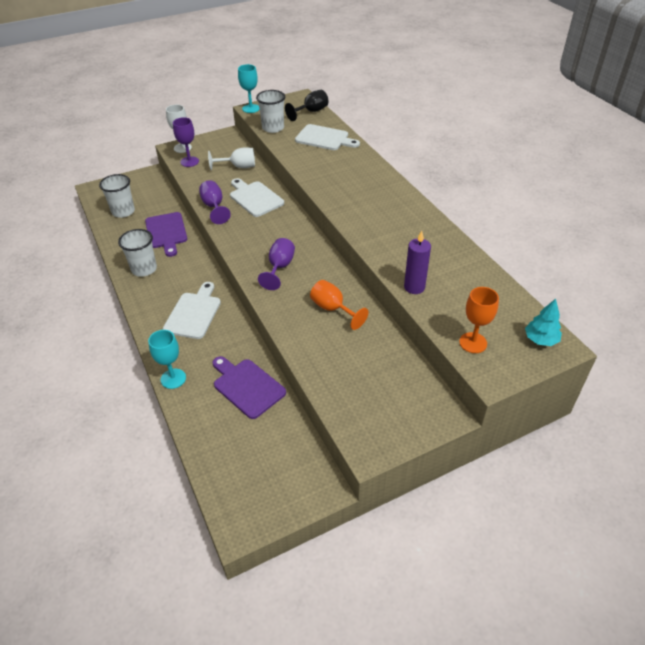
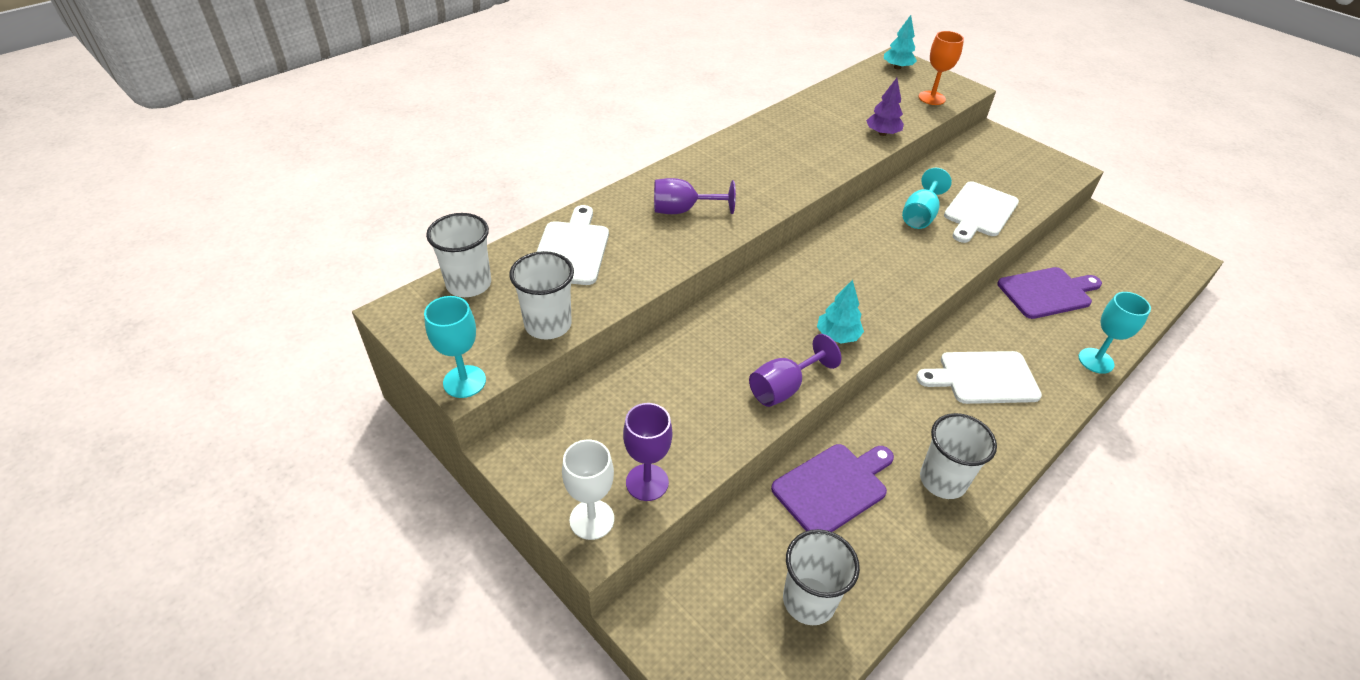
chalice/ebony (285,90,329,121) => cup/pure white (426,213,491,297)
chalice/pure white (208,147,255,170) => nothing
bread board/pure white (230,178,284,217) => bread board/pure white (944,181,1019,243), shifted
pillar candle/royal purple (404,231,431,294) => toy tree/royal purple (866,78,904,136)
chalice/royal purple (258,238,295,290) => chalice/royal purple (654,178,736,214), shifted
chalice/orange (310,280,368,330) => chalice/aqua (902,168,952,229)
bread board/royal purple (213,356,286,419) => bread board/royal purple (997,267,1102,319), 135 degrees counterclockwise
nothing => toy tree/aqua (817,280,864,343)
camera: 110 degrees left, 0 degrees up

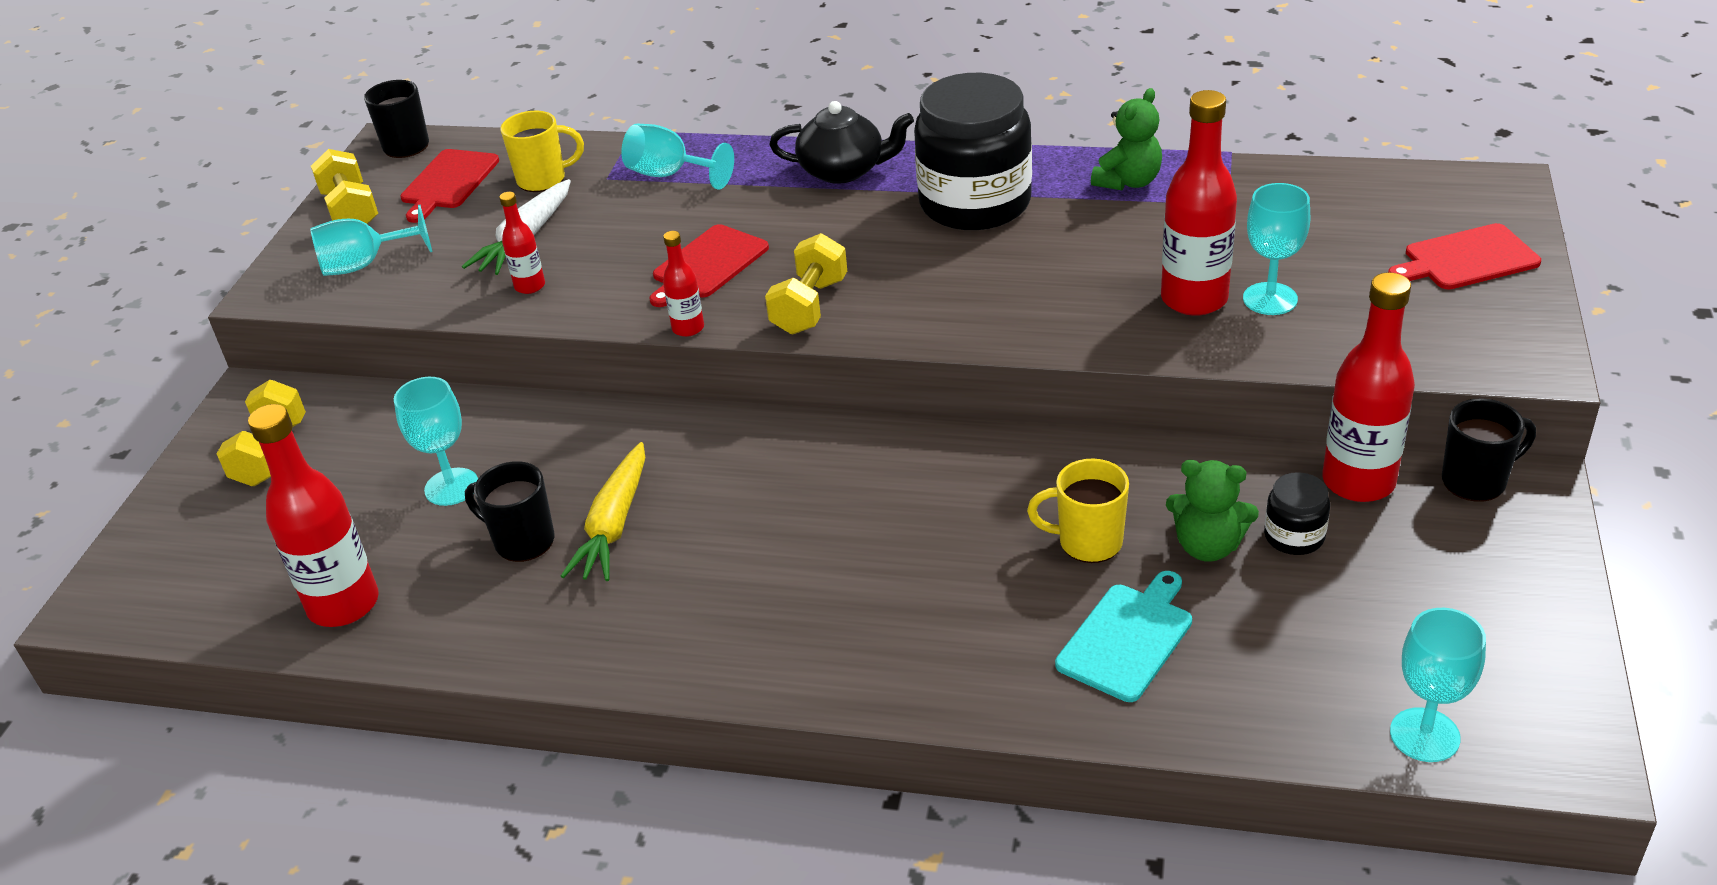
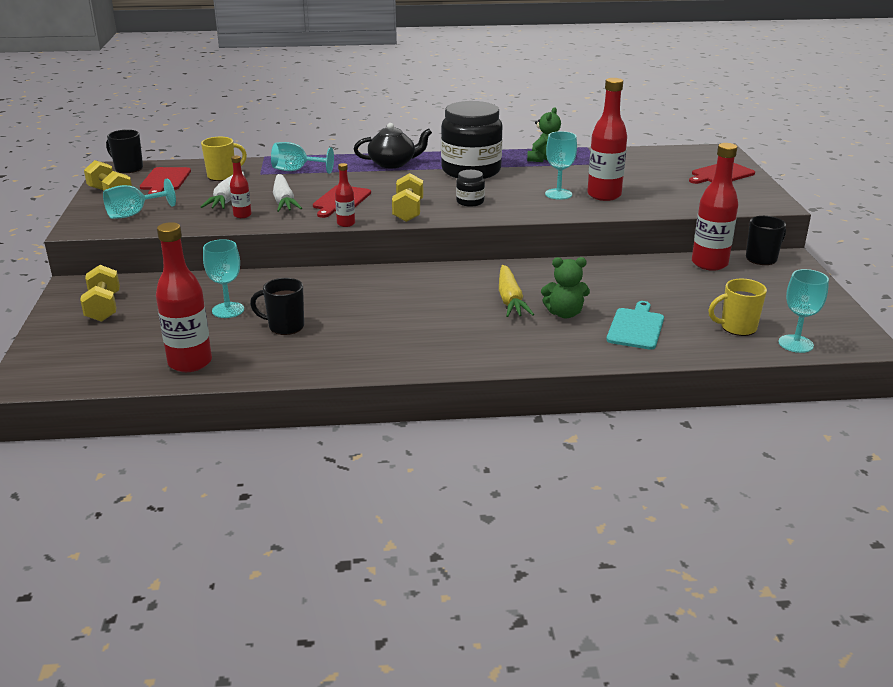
chalice/aqua (1243,183,1310,315) => chalice/aqua (545,131,577,200), shifted
toy carrot/golden (561,442,645,581) => toy carrot/golden (499,265,534,317), shifted
mug/golden (1027,459,1129,563) => mug/golden (708,279,767,336), shifted
stuffed bear/green (1166,460,1259,562) => stuffed bear/green (541,257,590,318), shifted
jar/ebony (1264,472,1330,555) => jar/ebony (456,170,485,207), shifted
nothing => toy carrot/pure white (273,174,302,212)
camera: 20 degrees left, 10 degrees down

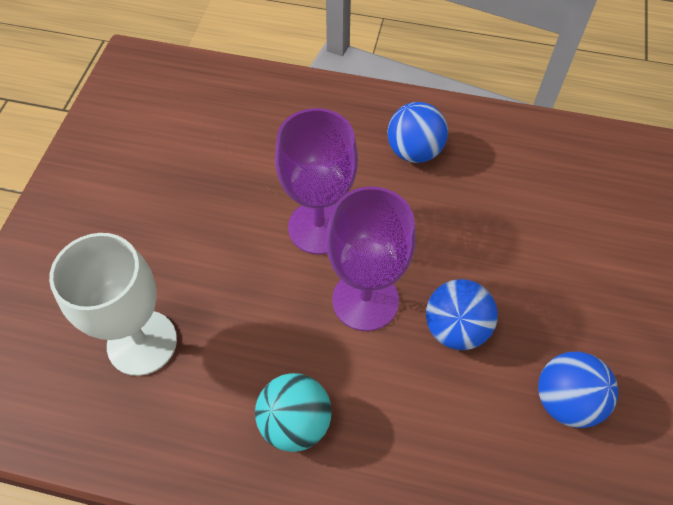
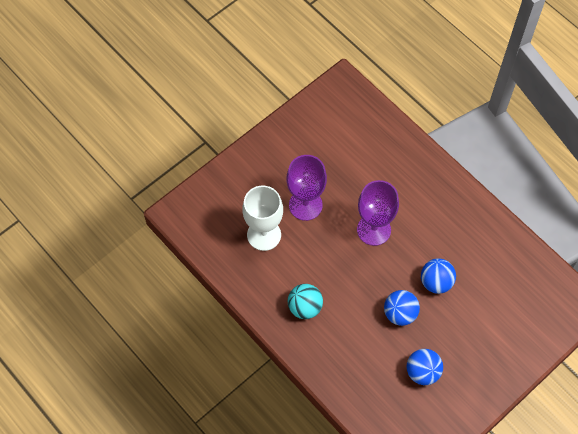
play ball/cobalt (387,102,448,163) => play ball/cobalt (421,258,456,294), shifted
chalice/royal purple (326,186,416,331) => chalice/royal purple (286,155,327,221), shifted
camera: 35 degrees right, 5 degrees up

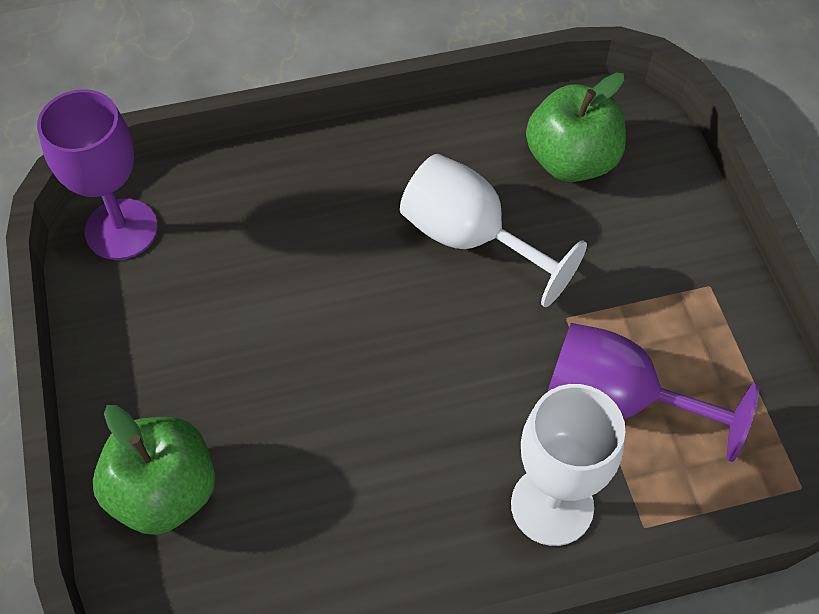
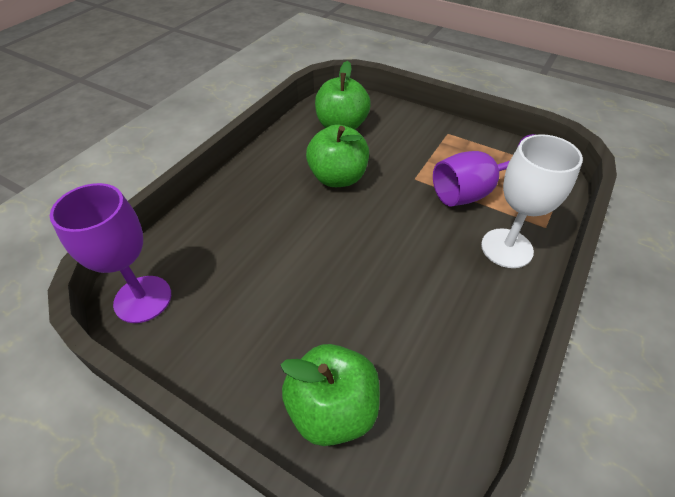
chalice/pure white (400,154,587,307) => apple fruit/green (306,124,369,187)
camera: 45 degrees left, 10 degrees down

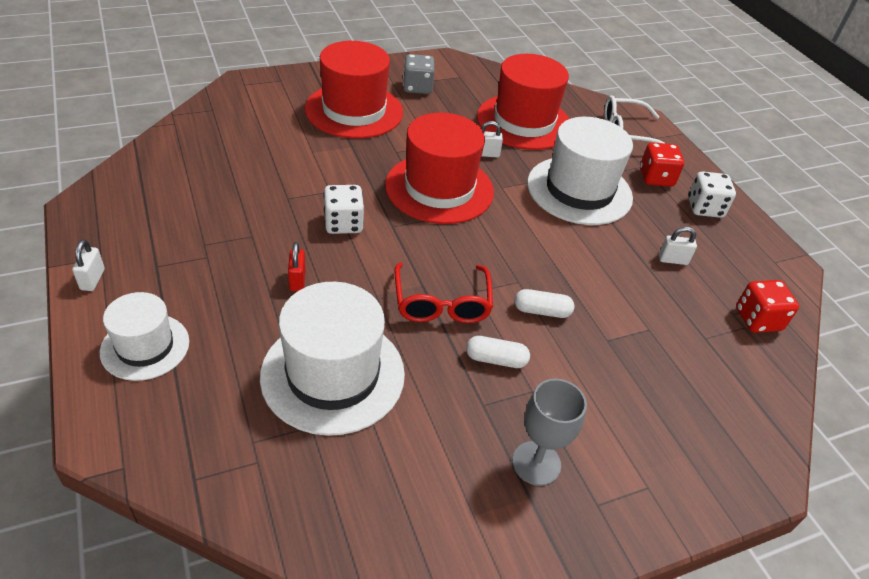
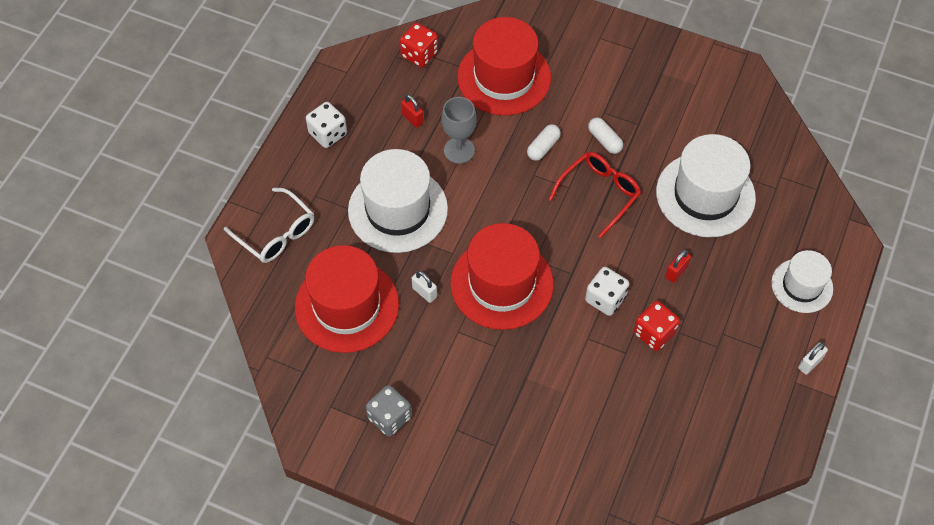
tall hat/scarlet (305,41,403,139) => tall hat/scarlet (457,17,551,115), shifted
die/scarlet (640,142,684,187) => die/scarlet (634,301,680,351), shifted
small lock/pure white (659,227,697,265) => small lock/scarlet (401,94,424,128)
pill/pure white (515,289,574,318) => pill/pure white (527,124,561,161), 75 degrees clockwise
chalice/ash-grey (512,378,587,486) => chalice/ash-grey (442,97,476,164), shifted
camera: 130 degrees left, 15 degrees up

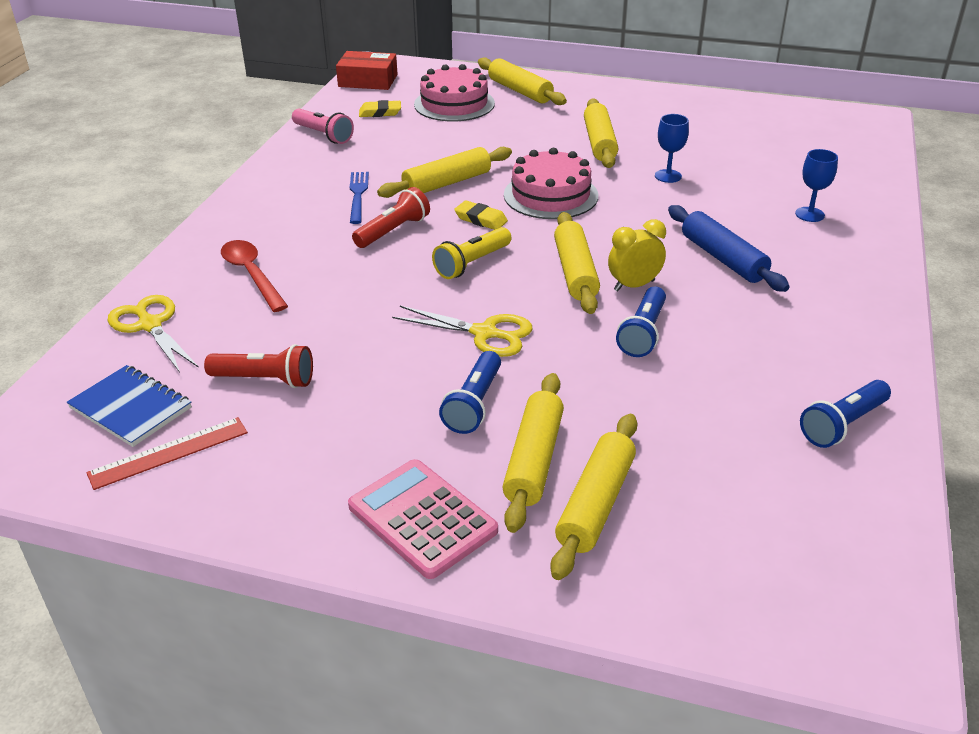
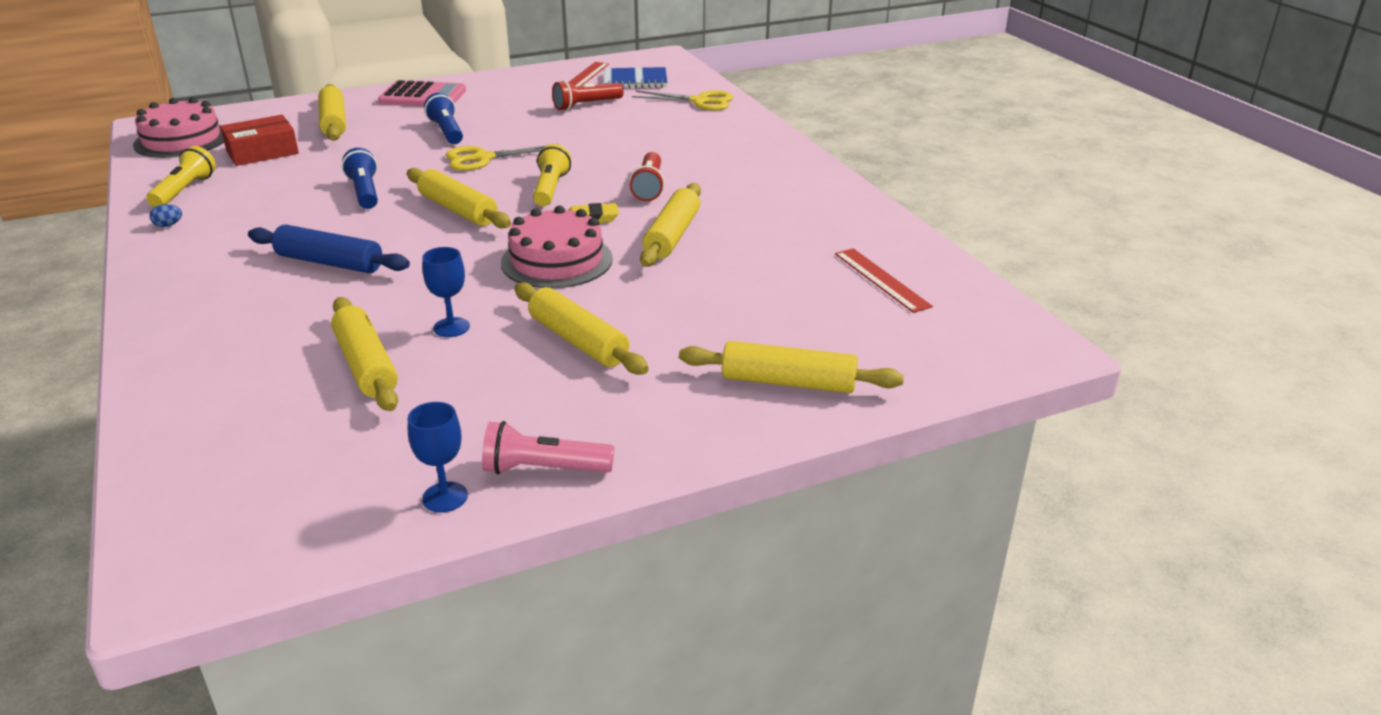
package/scarlet (336,51,397,90) => package/scarlet (220,115,299,166), shifted
gateau/rosy (414,64,495,122) => gateau/rosy (133,97,224,158), shifted
eraser/golden (359,100,401,117) => measuring stick/scarlet (835,248,933,313)
torch/rosy (292,108,354,144) => torch/rosy (482,421,614,474), shifted
chalice/cobalt (795,149,838,222) => chalice/cobalt (408,402,468,513), shifted
table fork/cobalt (350,172,369,224) => nothing
alarm clock/golden (608,219,666,291) => nothing
tablespoon/scarlet (221,240,288,312) => nothing
dough roller/golden (502,373,564,533) => dough roller/golden (331,297,398,411), shifted
torch/cobalt (800,380,891,448) => torch/golden (147,146,216,207)
nothing => egg/cobalt (150,204,182,227)
camera: 140 degrees right, 5 degrees down

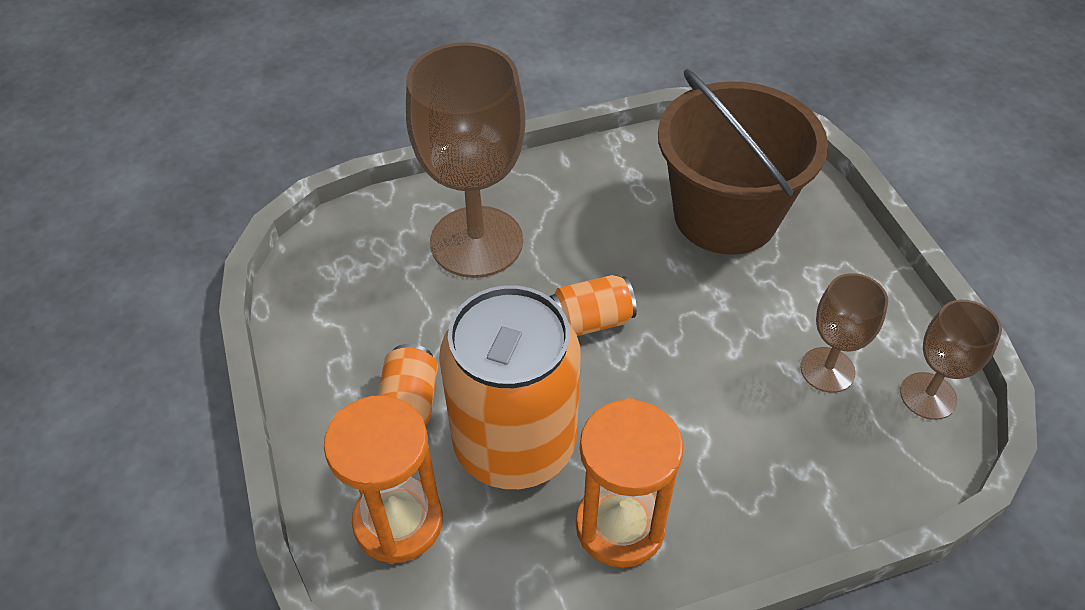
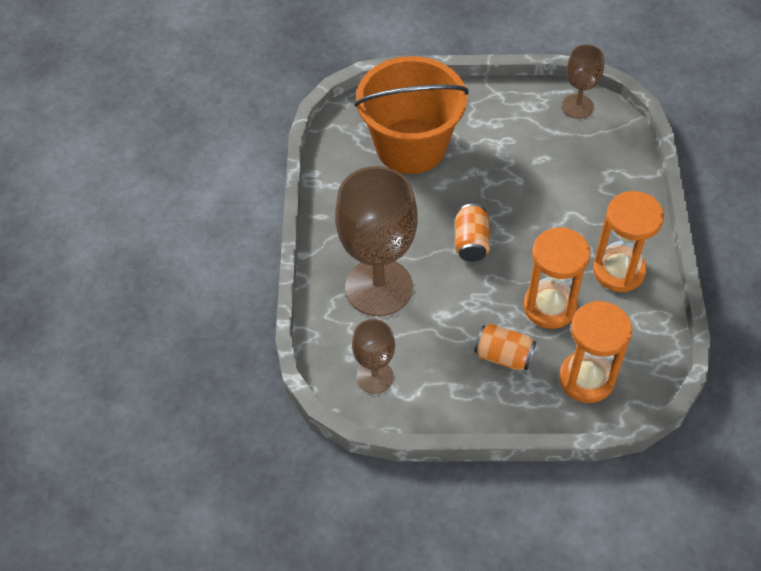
bucket/russet (658,69,828,255) => bucket/orange (354,56,469,174)
chalice/russet (800,273,888,393) => chalice/russet (352,319,395,394), shifted
soda can/orange (439,285,581,489) => sandglass/orange (524,227,590,329)
camera: 70 degrees left, 5 degrees up

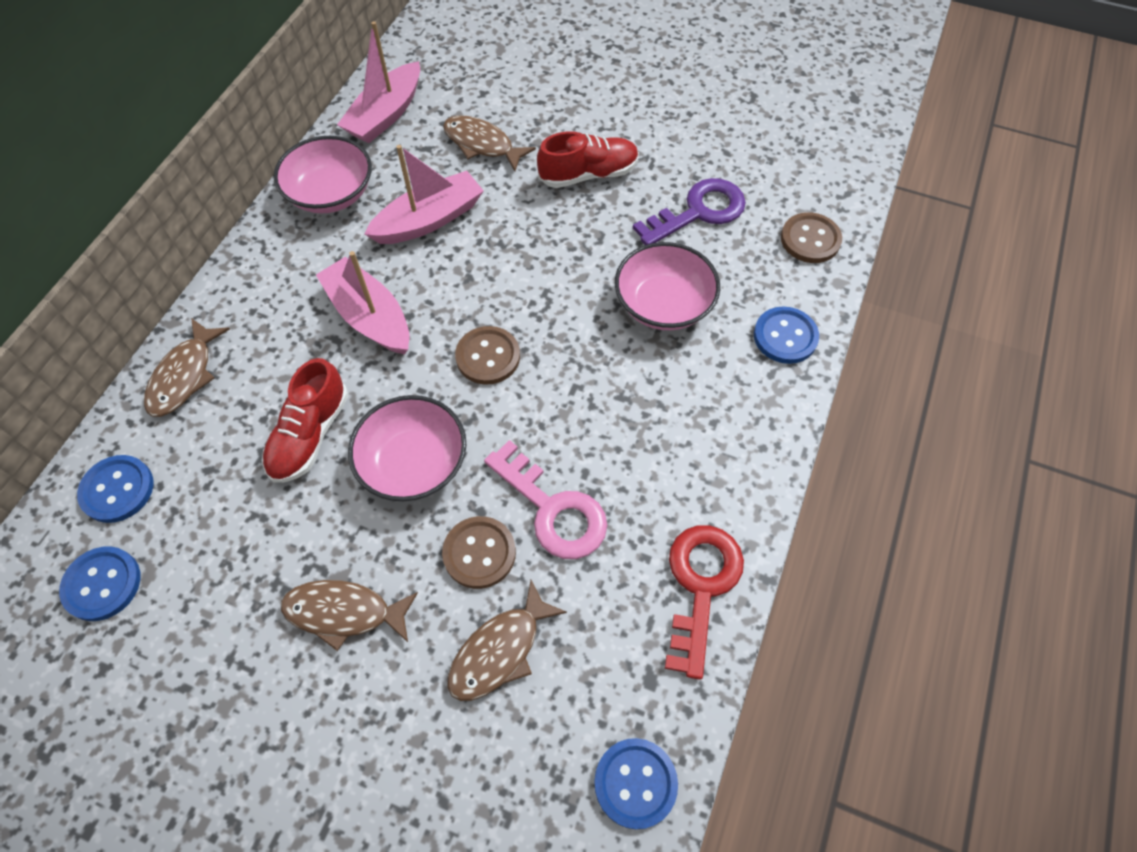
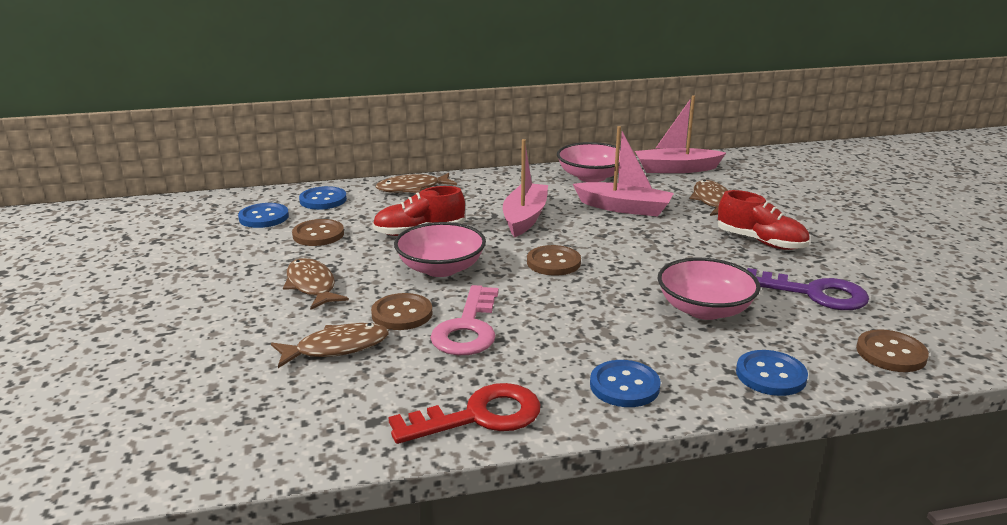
fish/russet (448,580,567,701) => fish/russet (271,323,389,368), 150 degrees clockwise
sewing button/cobalt (594,738,678,829) => sewing button/cobalt (590,360,661,407), shifted
nothing => sewing button/russet (292,219,344,246)
camera: 55 degrees right, 35 degrees down

